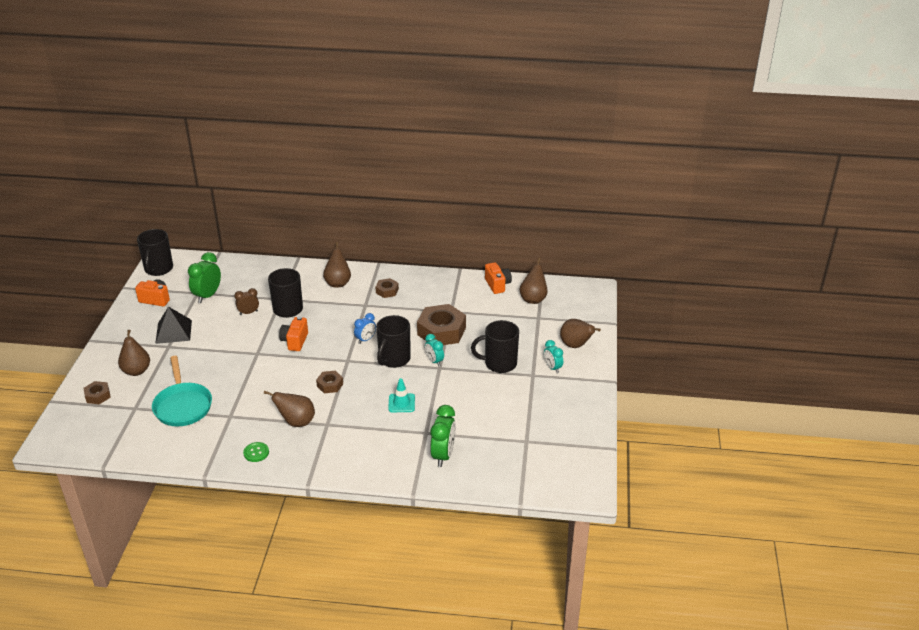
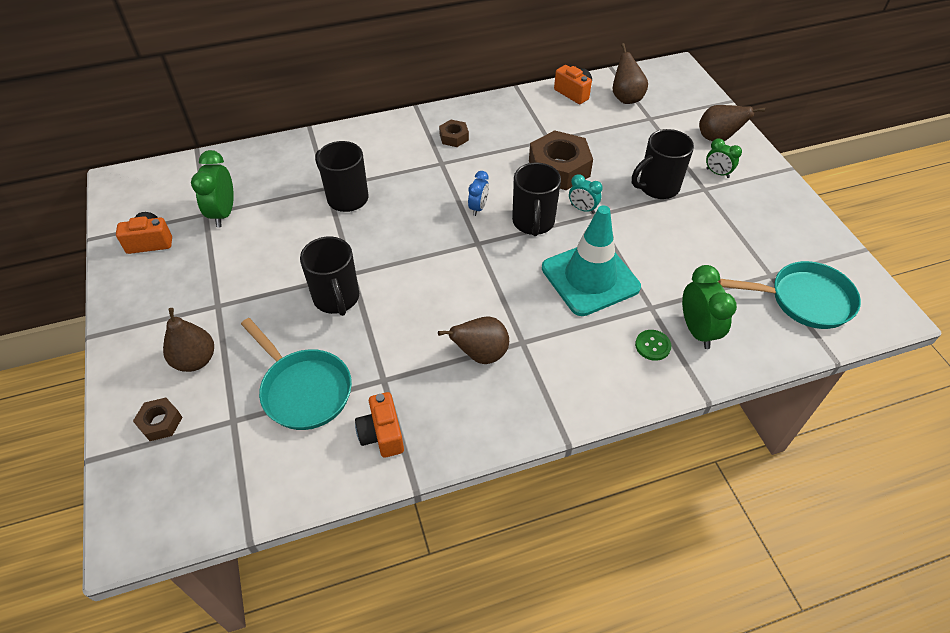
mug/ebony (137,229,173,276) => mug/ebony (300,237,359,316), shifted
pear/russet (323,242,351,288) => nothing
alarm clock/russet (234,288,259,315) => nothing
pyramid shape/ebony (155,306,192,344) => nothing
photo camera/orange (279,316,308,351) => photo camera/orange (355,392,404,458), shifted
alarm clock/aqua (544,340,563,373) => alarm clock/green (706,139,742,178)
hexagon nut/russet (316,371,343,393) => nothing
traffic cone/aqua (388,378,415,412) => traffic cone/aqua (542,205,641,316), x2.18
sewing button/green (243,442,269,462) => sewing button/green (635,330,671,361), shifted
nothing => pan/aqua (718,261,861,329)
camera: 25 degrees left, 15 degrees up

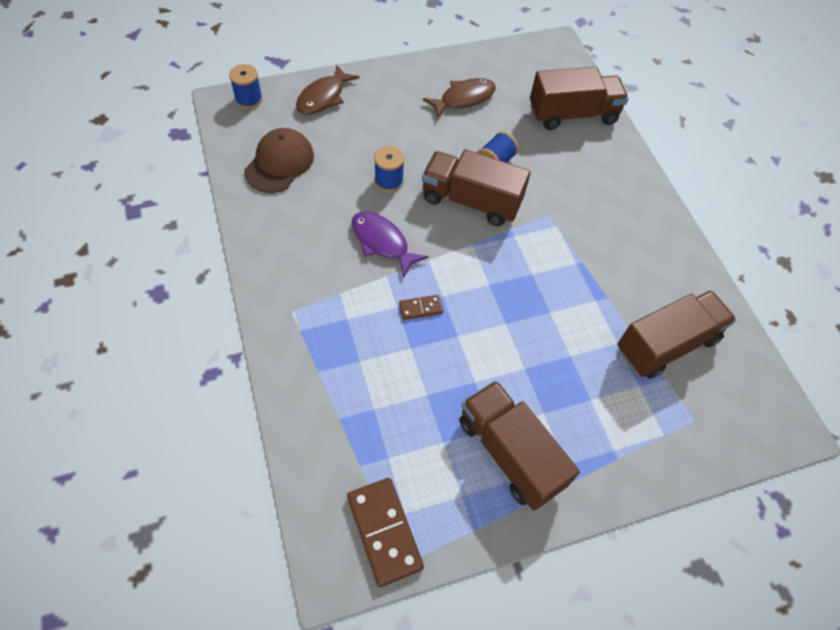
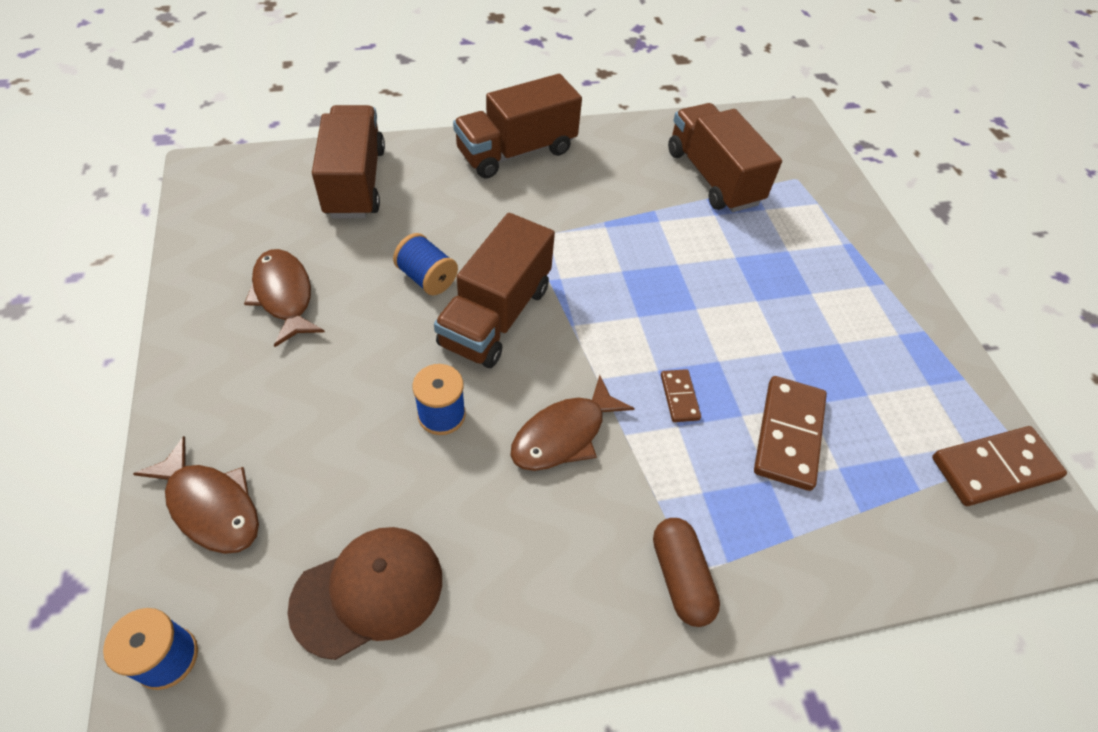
cap/russet (244,128,314,193) => cap/russet (288,527,442,660), 120 degrees clockwise
fish/royal purple (352,212,428,277) => fish/russet (510,375,635,471)
truck/russet (459,380,580,511) => truck/russet (453,74,582,179), shifted
nothing => domino tile/russet (754,376,827,491)
nothing => pill/russet (653,518,720,627)
camera: 85 degrees left, 5 degrees down

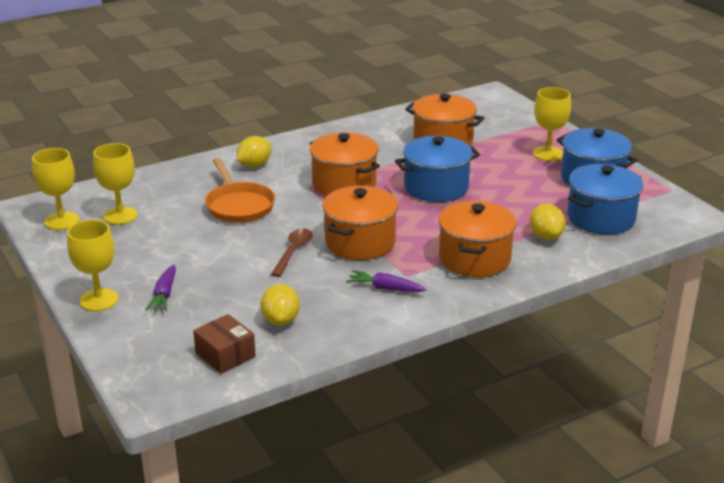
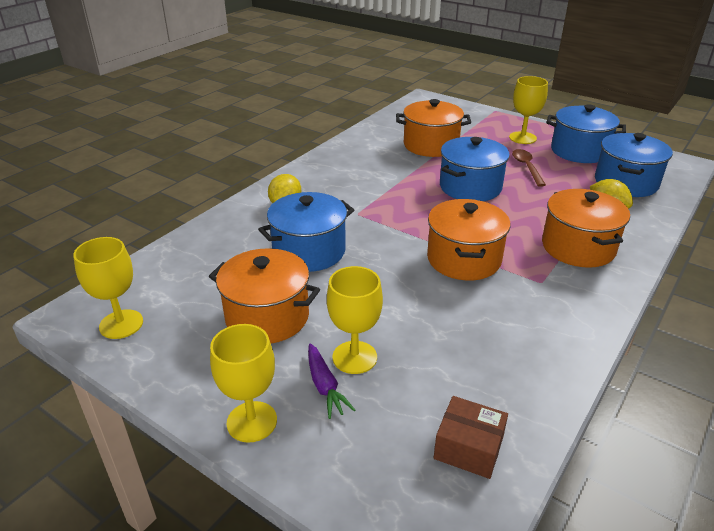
cooking pot/orange (310,132,380,196) => cooking pot/orange (209,248,320,344), shifted
chalice/golden (93,143,138,225) => chalice/golden (327,266,383,374), shifted
pan/orange (205,158,275,223) => cooking pot/cobalt (258,192,354,272)
tablespoon/russet (271,228,313,277) => tablespoon/russet (512,149,546,187), shifted
toy carrot/royal purple (347,270,427,292) => nothing
toy lemon/golden (260,284,300,326) => nothing
camera: 25 degrees left, 5 degrees up

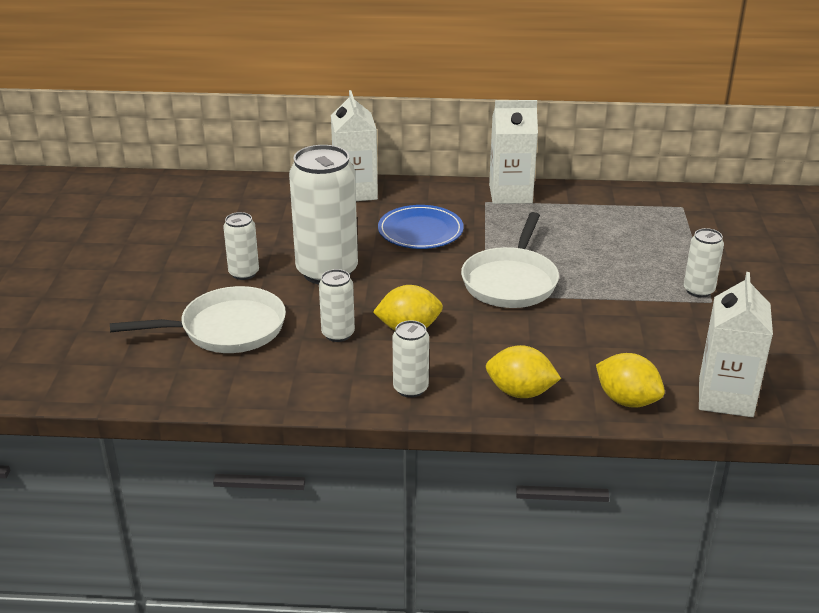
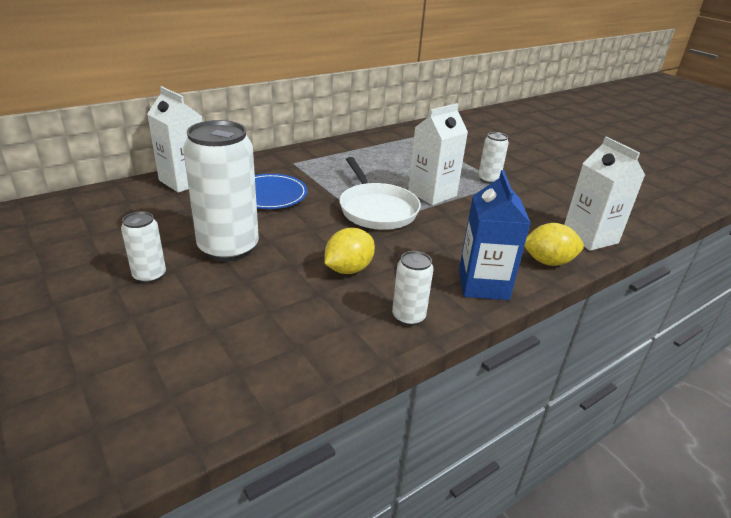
carton/pure white (489,100,538,204) => carton/pure white (408,103,468,205), shifted
soda can/pure white (319,269,355,342) => nothing
pan/pure white (110,286,286,353) => nothing
toy lemon/golden (486,345,561,398) => carton/cobalt (459,170,531,300)
camera: 40 degrees left, 0 degrees up

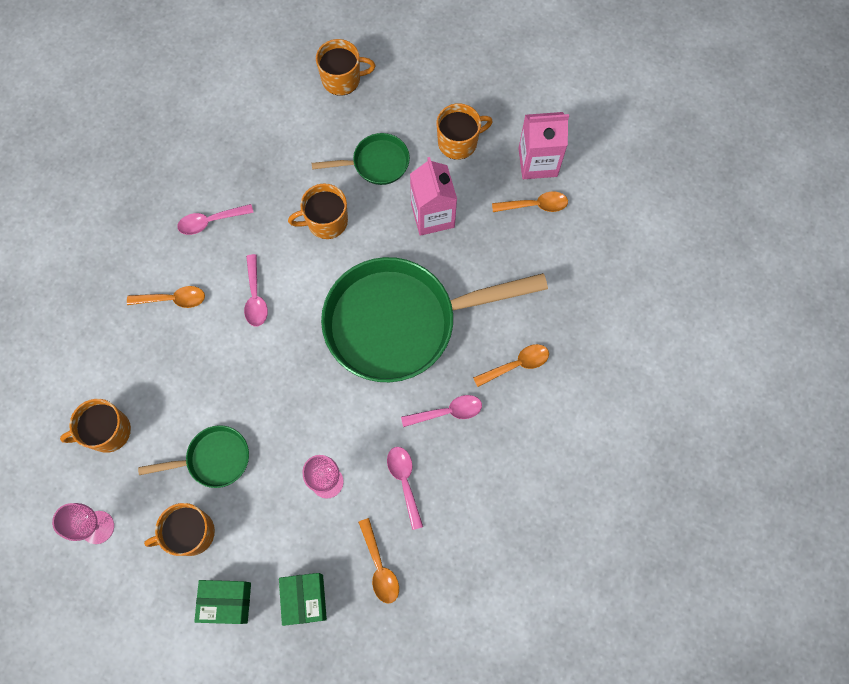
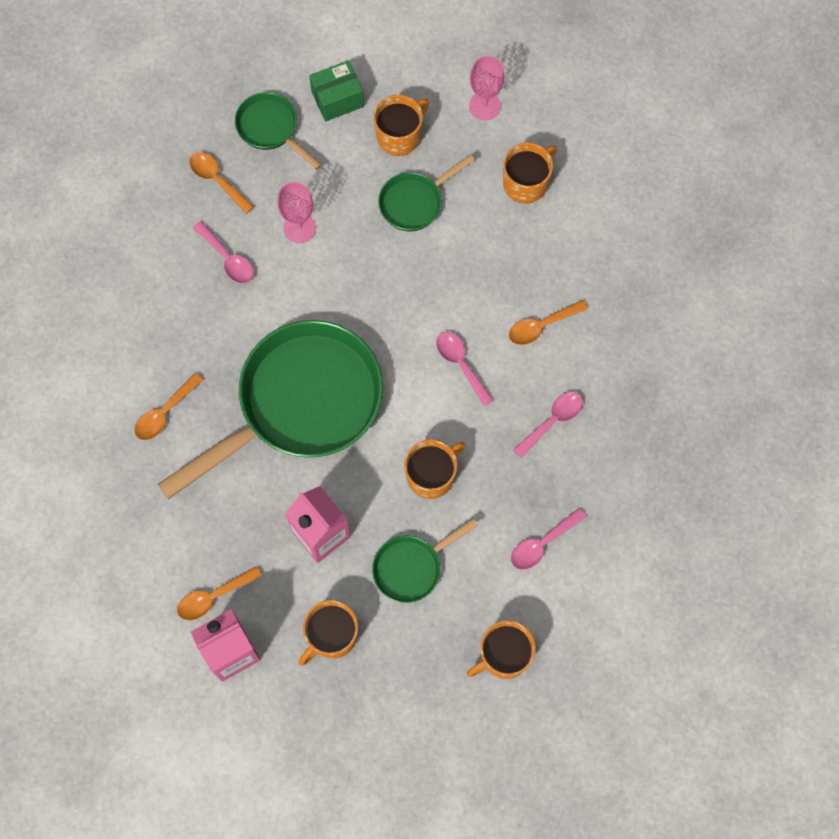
tablespoon/rosy (401,395,482,427) => tablespoon/rosy (511,508,586,570), shifted
package/green (279,573,327,626) => pan/green (235,92,322,170)
camera: 155 degrees right, 0 degrees up

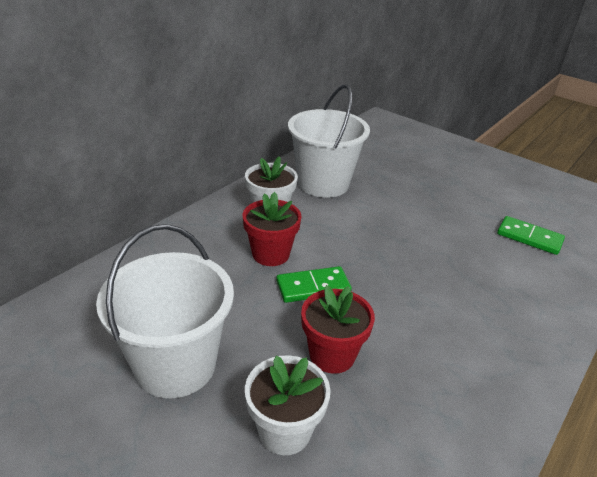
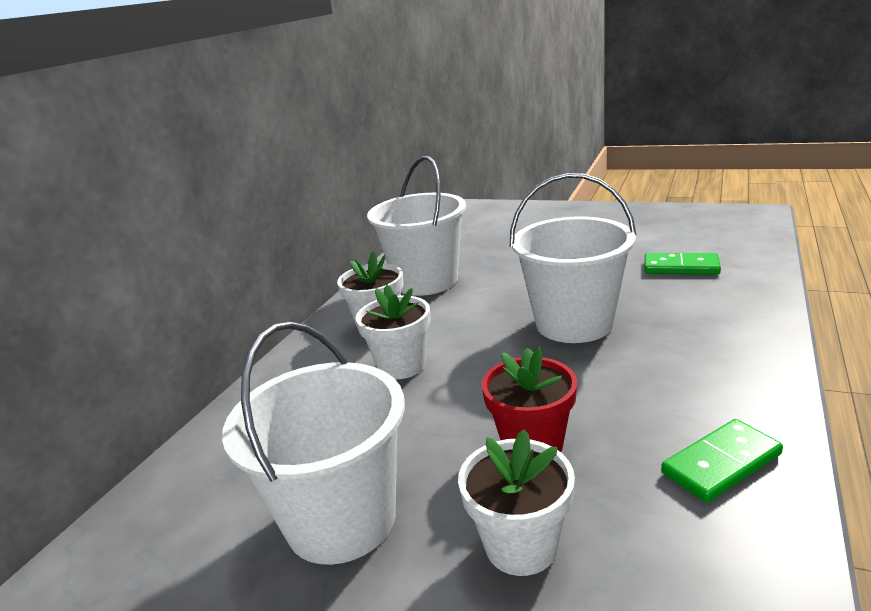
flower pot/scarlet (242,192,302,266) => flower pot/pure white (356,285,430,379)
domino tile/green (276,266,352,303) => domino tile/green (661,419,783,503), shifted
nothing => bucket/pure white (510,173,636,343)
camera: 10 degrees left, 10 degrees down

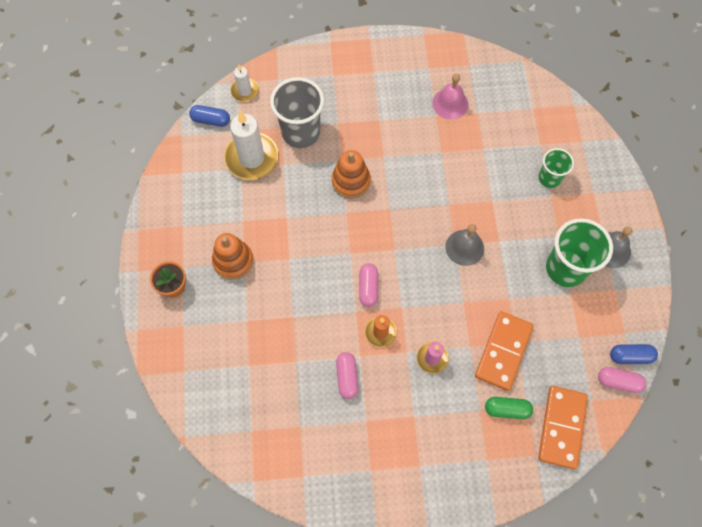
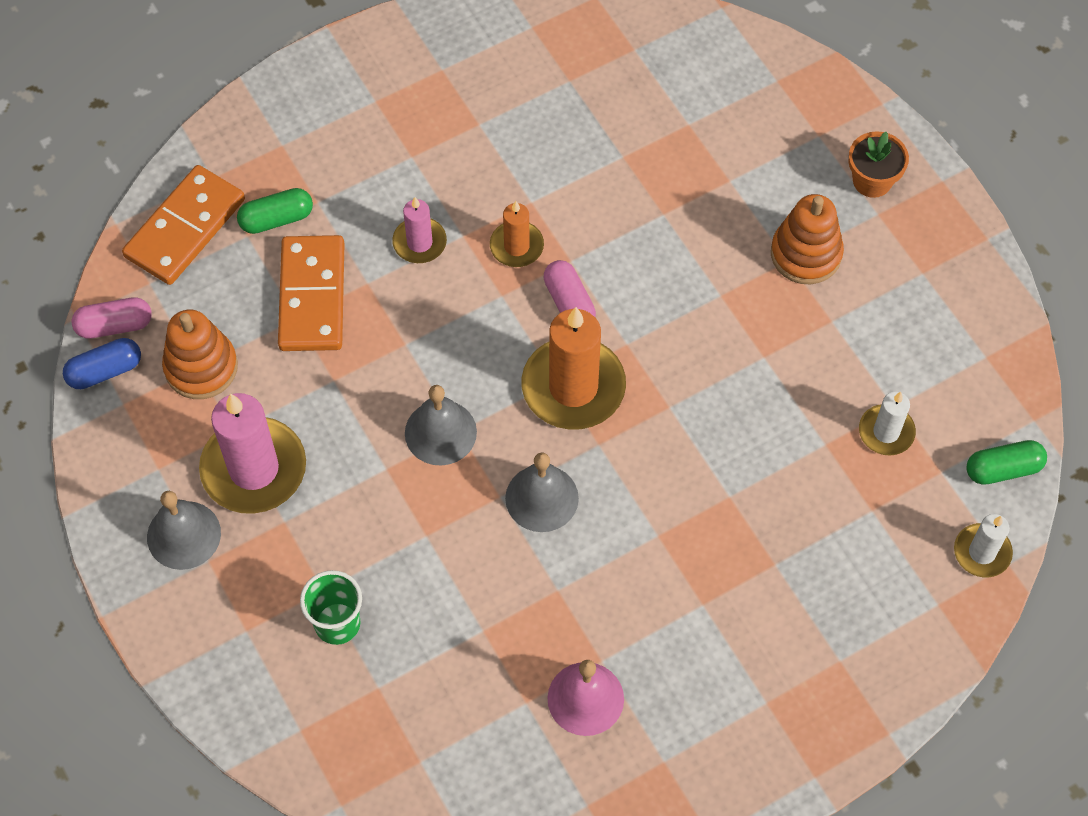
cup/ash-grey (270,77,324,148) => nothing
pill/cobalt (189,105,230,127) => pill/green (966,440,1047,485)
pillar candle/pure white (224,111,279,180) => pillar candle/pure white (859,392,916,456), x0.54
stacking toy/orange (332,150,371,199) => stacking toy/orange (162,310,238,399), shifted
cup/green (546,218,613,287) => pillar candle/rosy (199,393,306,514)
pill/rosy (336,352,359,399) => nothing
domino tile/orange (538,386,588,469) => domino tile/orange (122,165,245,285), 45 degrees clockwise
nothing => pillar candle/orange (521,307,626,430)
nothing => bell/ash-grey (505,453,579,532)
camera: 155 degrees right, 5 degrees down

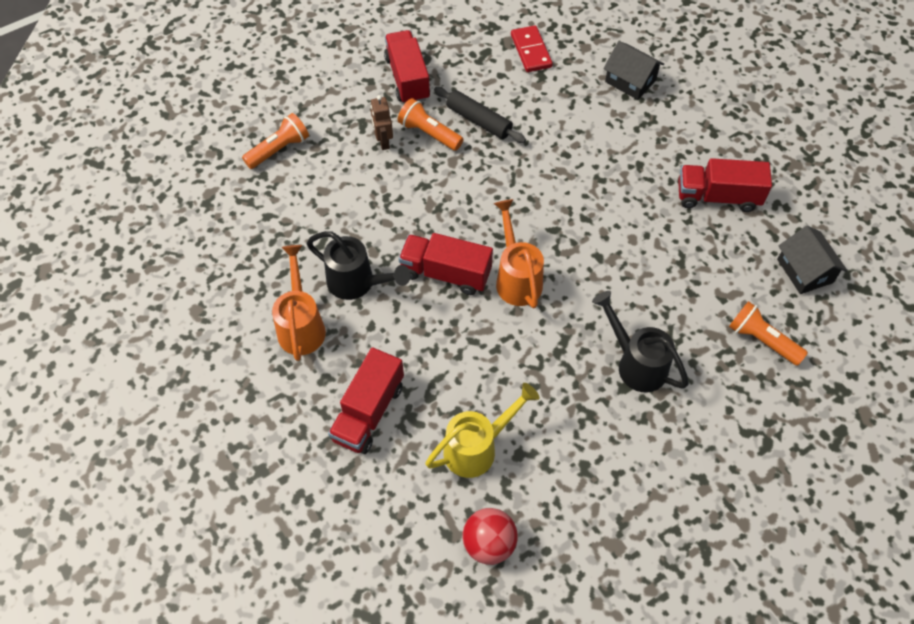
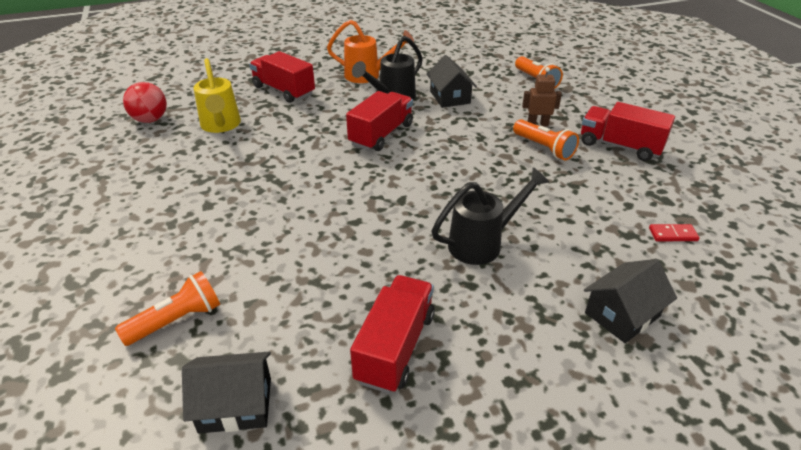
domino tile/scarlet (511,25,553,72) => domino tile/scarlet (649,224,699,241), x0.61
truck/scarlet (384,30,430,102) => truck/scarlet (581,102,675,161), 150 degrees counterclockwise
dough roller/ebony (434,87,526,143) => nothing
torch/orange (398,98,463,151) => torch/orange (513,119,579,160), 90 degrees clockwise
sprinkling can/orange (494,199,544,308) => nothing
sprinkling can/ebony (592,291,689,392) => sprinkling can/ebony (432,167,549,265), shifted
nothing => house/ebony (427,55,477,108)
camera: 105 degrees right, 20 degrees down

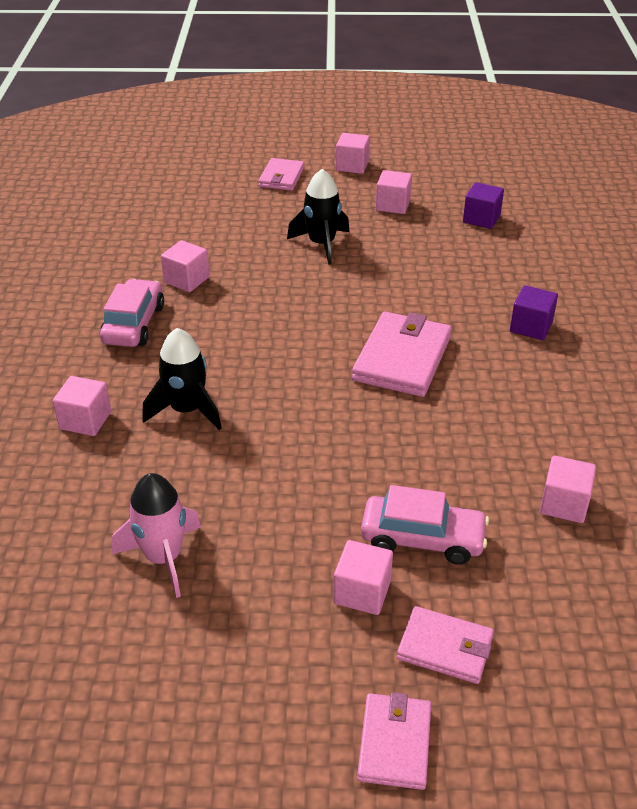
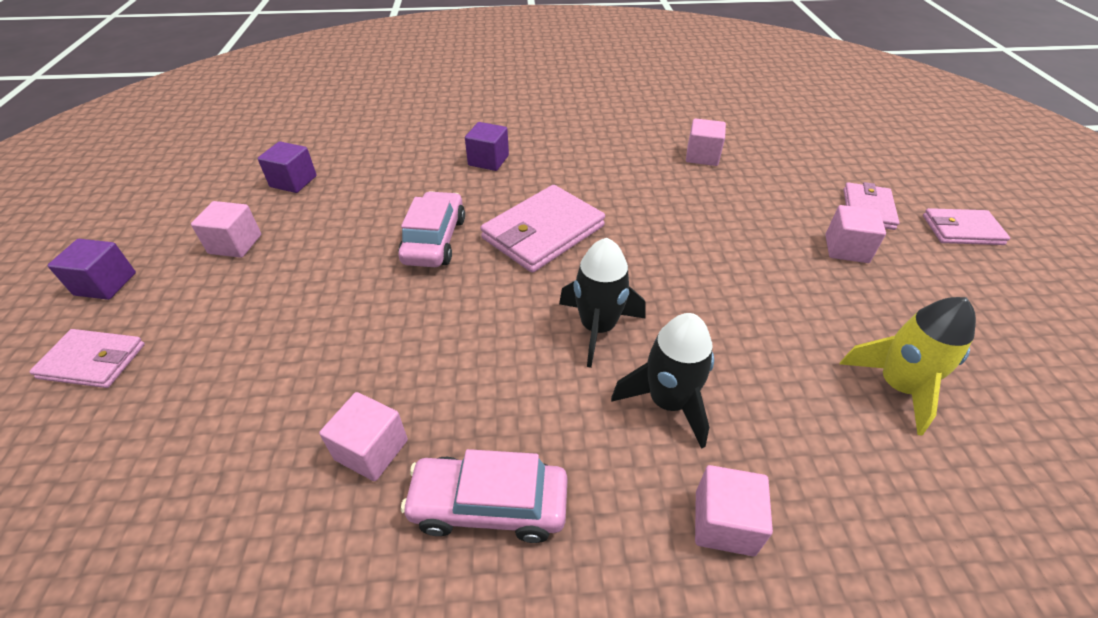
block/rosy (336,133,370,174) => block/royal purple (48,239,136,300)
spaceship/ebony (287,169,350,265) => spaceship/ebony (559,238,645,368), shifted
card wallet/rosy (352,312,452,397) => card wallet/rosy (480,185,605,273), 60 degrees counterclockwise
spaceship/rosy (112,473,201,598) => spaceship/golden (840,297,976,435)
car/rosy (361,485,489,565) => car/rosy (398,191,465,267), shifted
camera: 95 degrees left, 5 degrees up

